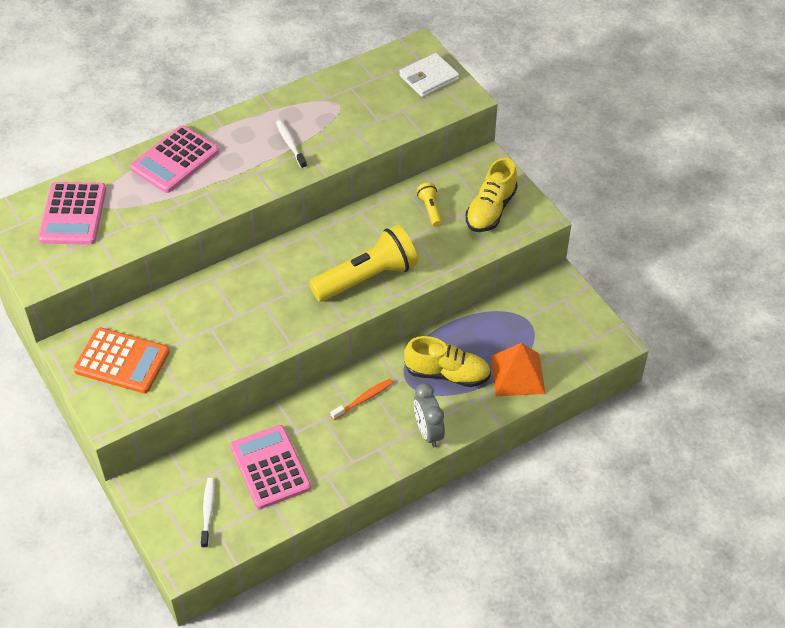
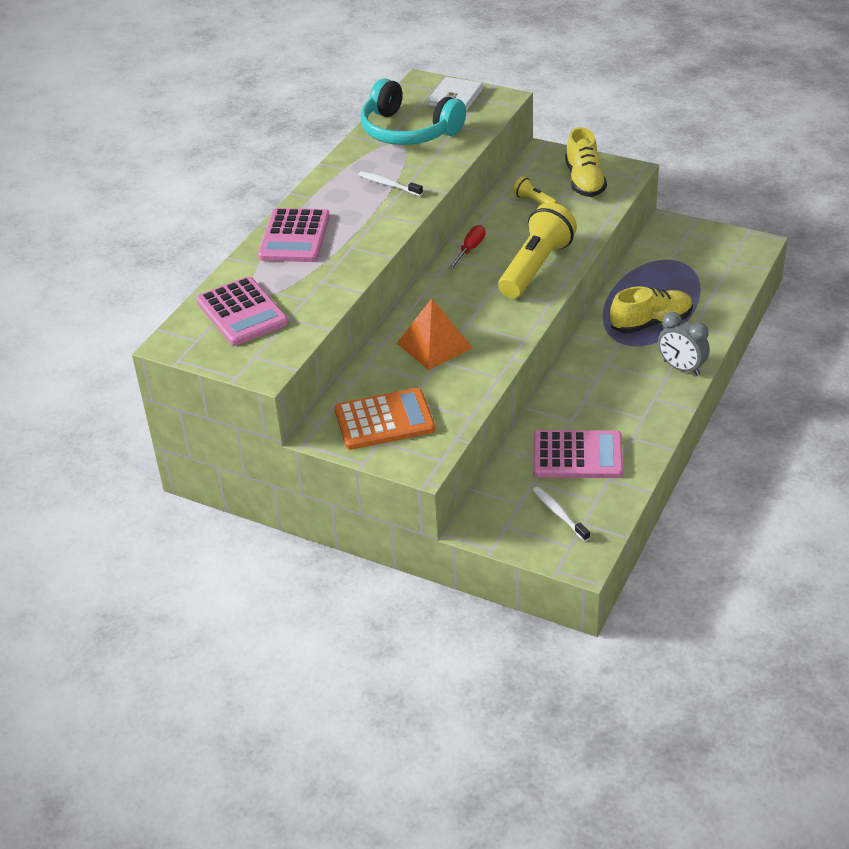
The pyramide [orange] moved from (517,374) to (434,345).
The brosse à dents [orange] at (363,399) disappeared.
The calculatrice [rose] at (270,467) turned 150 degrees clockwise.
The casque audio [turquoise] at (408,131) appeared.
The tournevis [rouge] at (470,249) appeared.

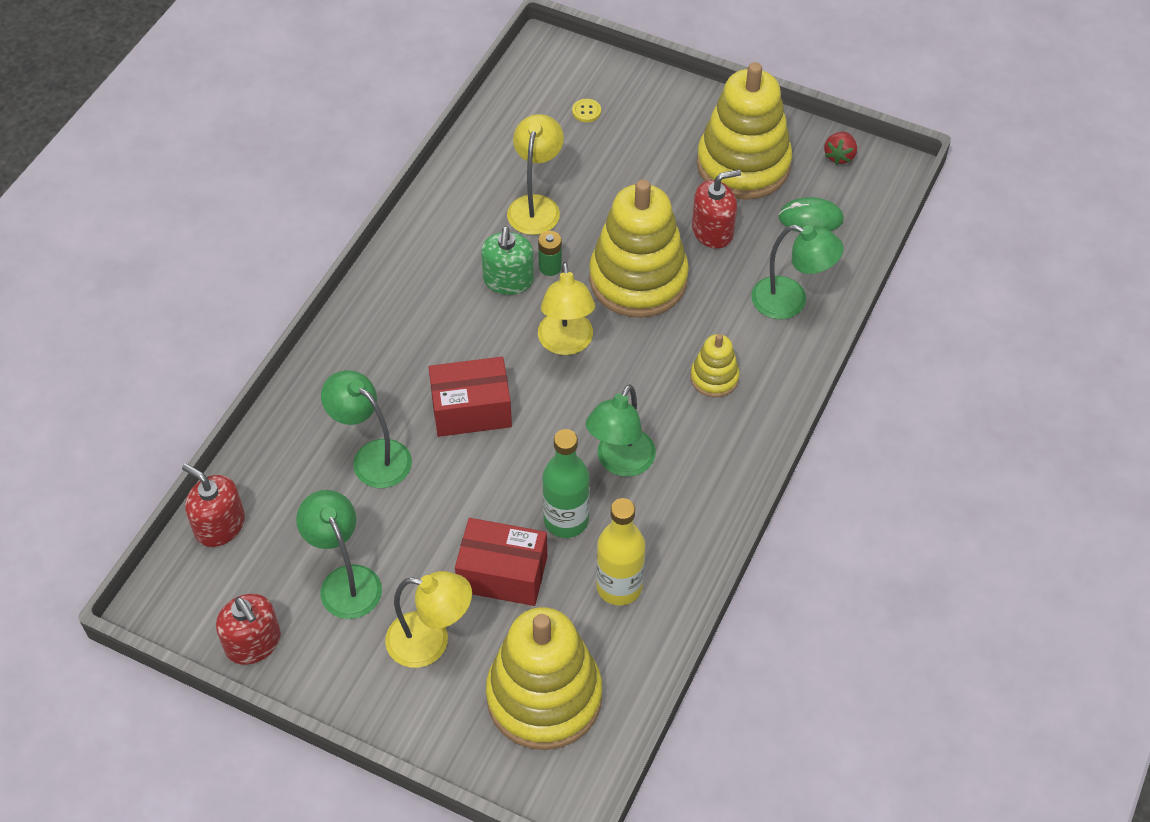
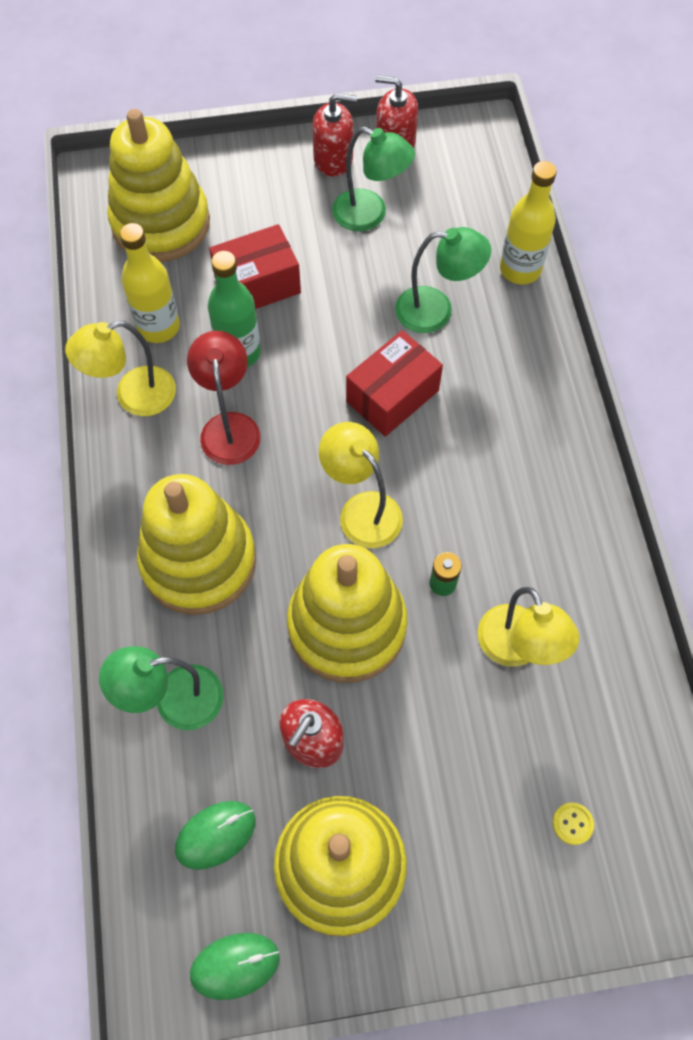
The fraise [rouge] at (839,156) was replaced by the souris [vert] at (235,965).
The distributeur de savon [vert] at (508,280) disappeared.
The jouet à empiler [jaune] at (714,378) changed to 2.11 times the size.
The lampe [vert] at (620,462) became the lampe [rouge] at (229,426).
The distributeur de savon [rouge] moved from (220,525) to (333,159).
The lampe [jaune] moved from (431,642) to (133,396).
The bouteille [jaune] at (520,269) appeared.

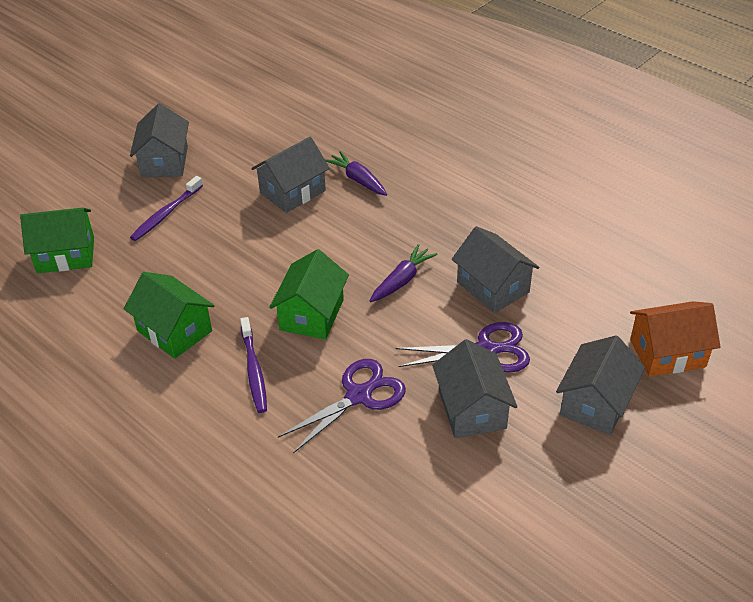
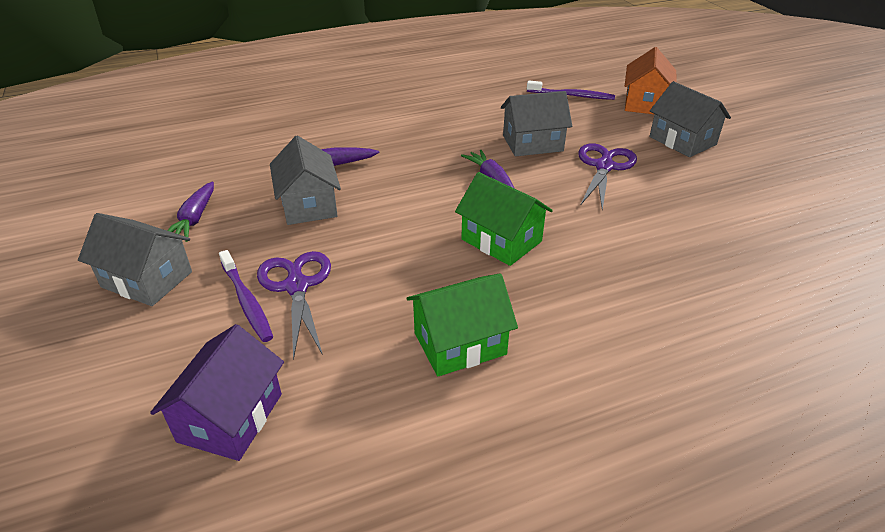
The maison [vert] at (66,255) became the maison [violet] at (230,417).
The brosse à dents [violet] moved from (254,370) to (571,95).
The maison [gris] at (472,409) disappeared.
The ciseaux [violet] moved from (359,396) to (297,286).
The carotte [violet] at (194,219) appeared.

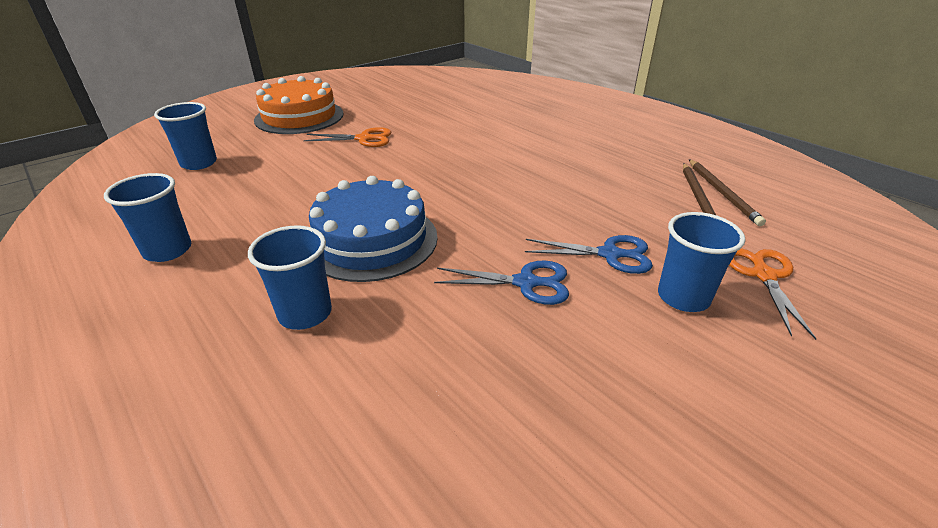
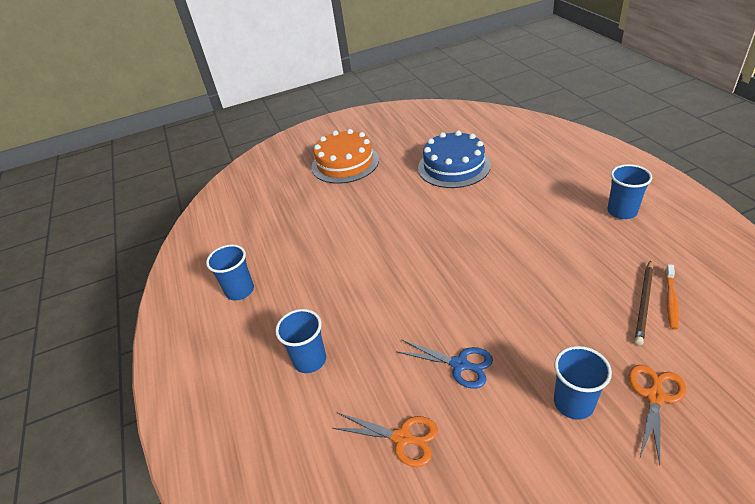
The gobelet [bleu] moved from (199,163) to (622,211).
The ciseaux [orange] moved from (364,139) to (402,438).
The crayon [marron] at (722,193) was replaced by the brosse à dents [orange] at (670,300).
The gâteau [bleu] moved from (371,240) to (453,166).
The ciseaux [bleu] at (609,254) disappeared.

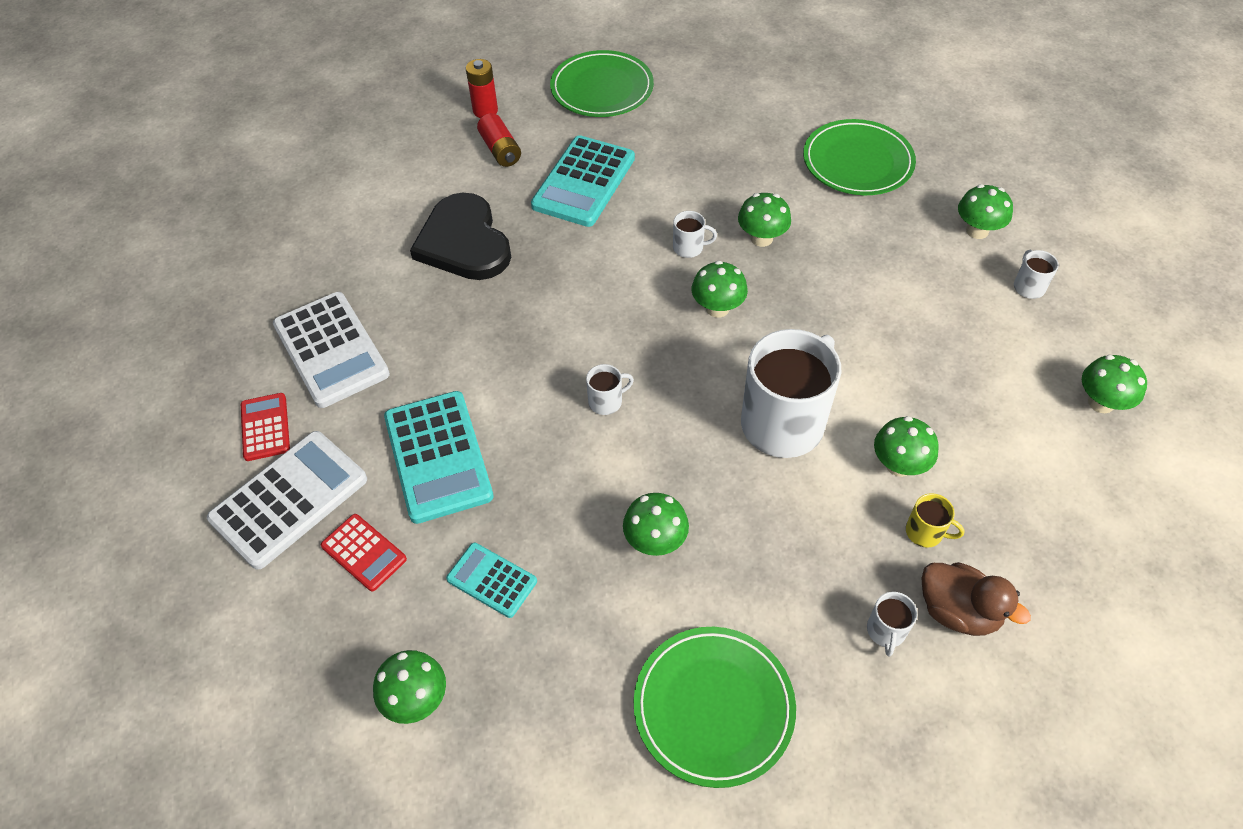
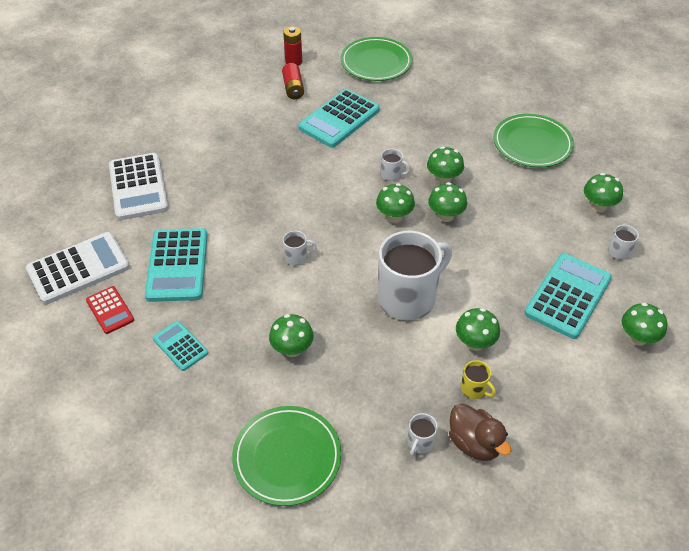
The cœur [noir] at (464,242) disappeared.
The calculatrice [rouge] at (265,427) disappeared.
The champignon [vert] moved from (416,699) to (445,216).
The calculatrice [turquoise] at (568,296) appeared.

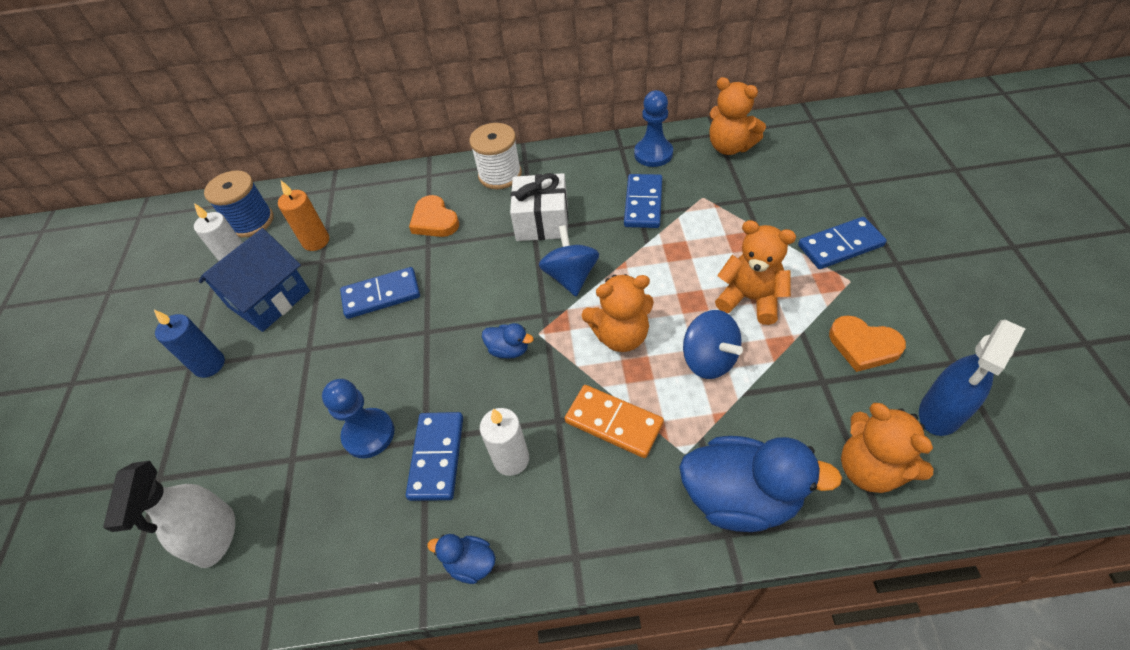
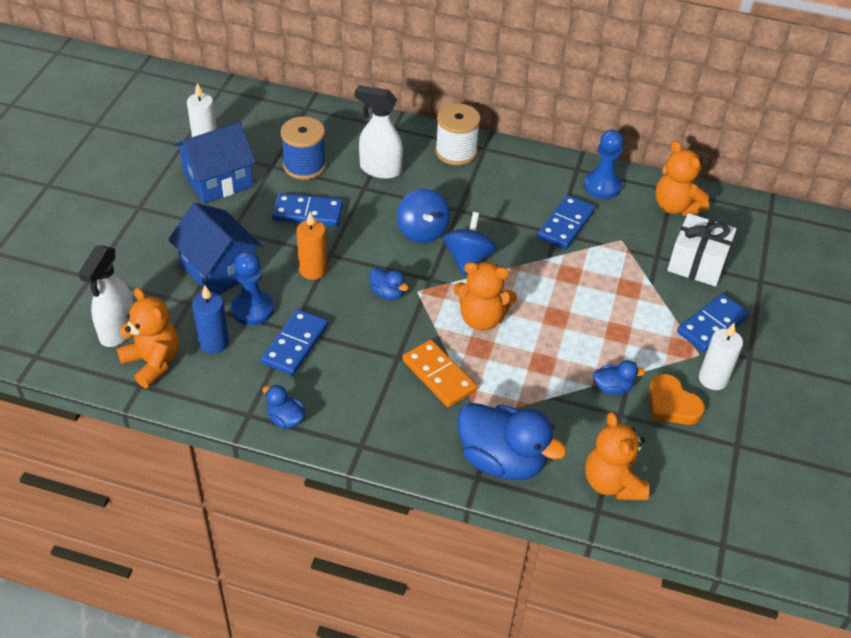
The bobine [bleu] moved from (251,221) to (304,165).
The cadeau [blanc] moved from (542,221) to (697,263).
The bougie [orange] moved from (316,241) to (313,270).
The cœur [orange] at (434,221) was replaced by the vaporisateur [blanc] at (380,169).
The domino [bleu] at (840,245) turned 45 degrees counterclockwise.
The ours en peluche [orange] moved from (750,299) to (153,362).
The bougie [bleu] moved from (209,365) to (214,343).
The toupie [bleu] moved from (709,359) to (422,231).
The vaporisateur [bleu] at (940,413) disappeared.
The bougie [blanc] moved from (511,459) to (713,379).
The maison [bleu] at (219,269) appeared.
The canard [bleu] at (612,388) appeared.

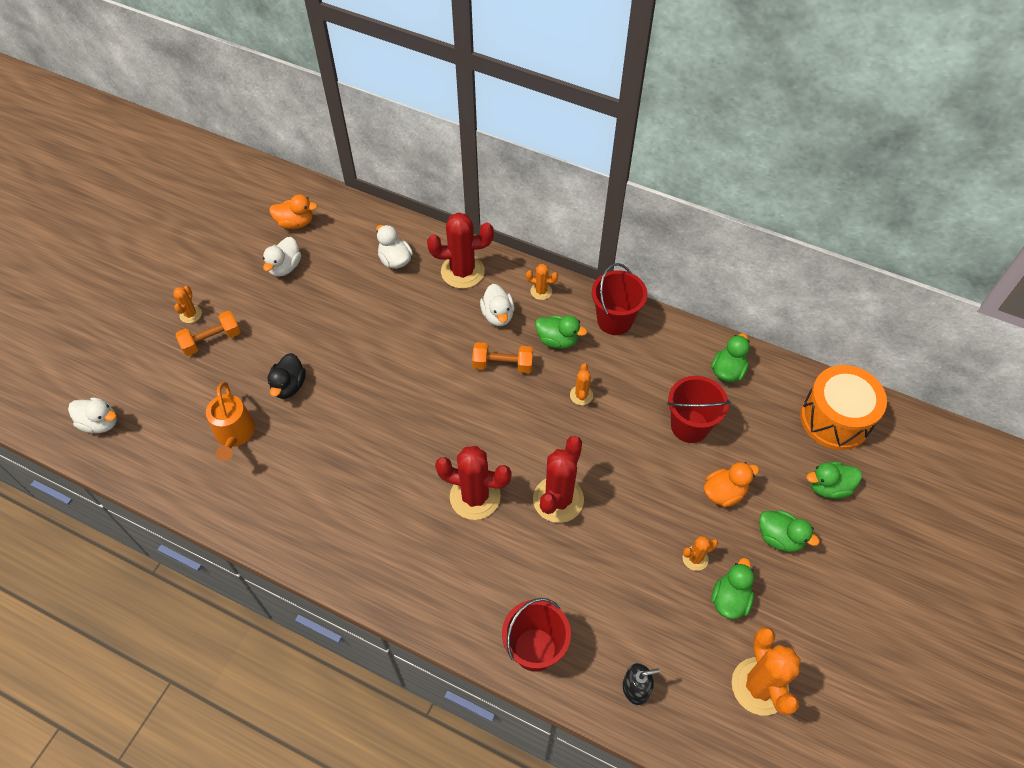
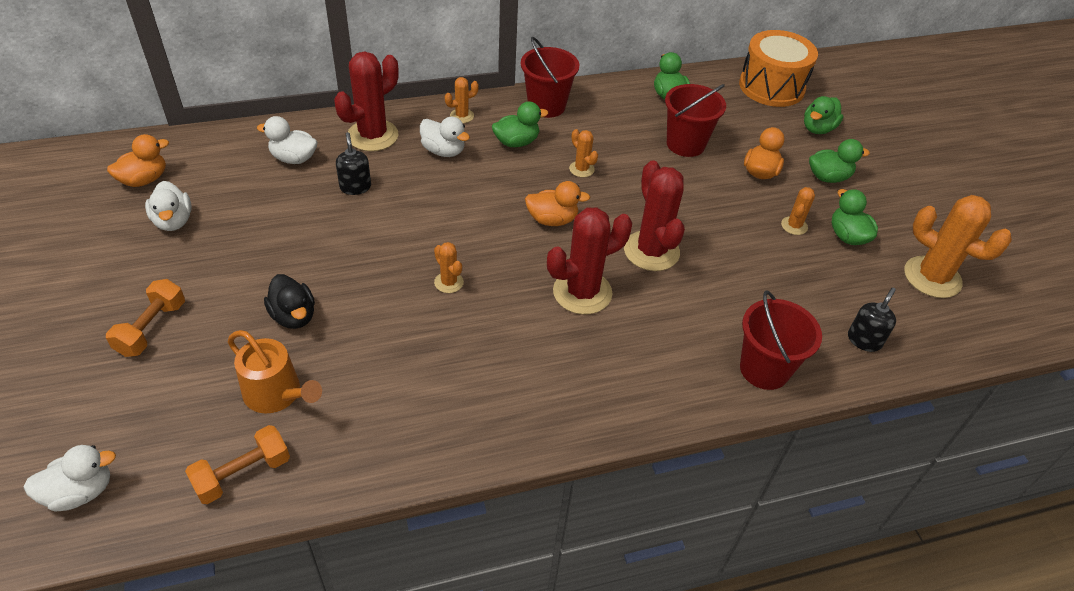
The cactus [orange] moved from (190,314) to (449,282).
The haltère [orange] moved from (503,364) to (243,474).
The distributeur de savon [noir] at (355,187) appeared.
The canard [orange] at (552,220) appeared.

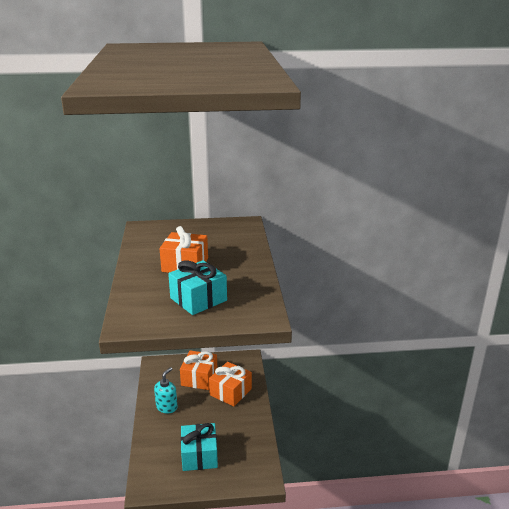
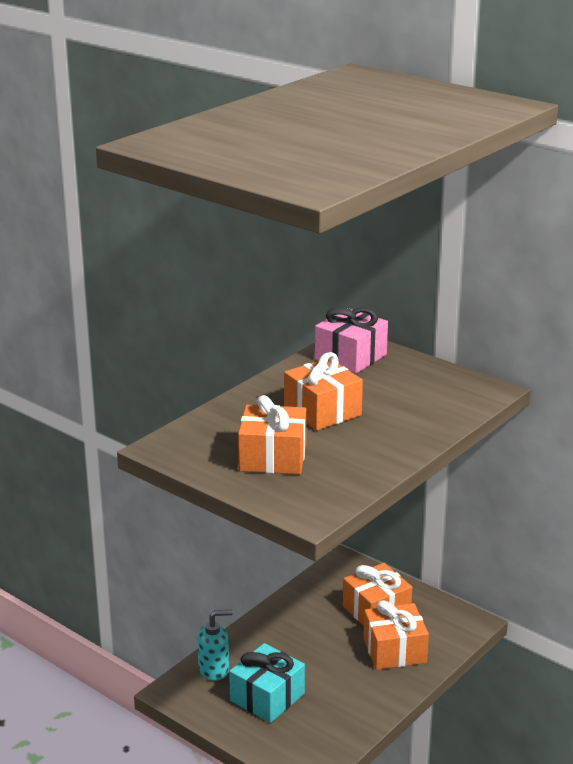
The cadeau [turquoise] at (198,299) became the cadeau [orange] at (273,457).
The distributeur de savon [turquoise] moved from (167,407) to (214,669).
The cadeau [rose] at (350,357) appeared.

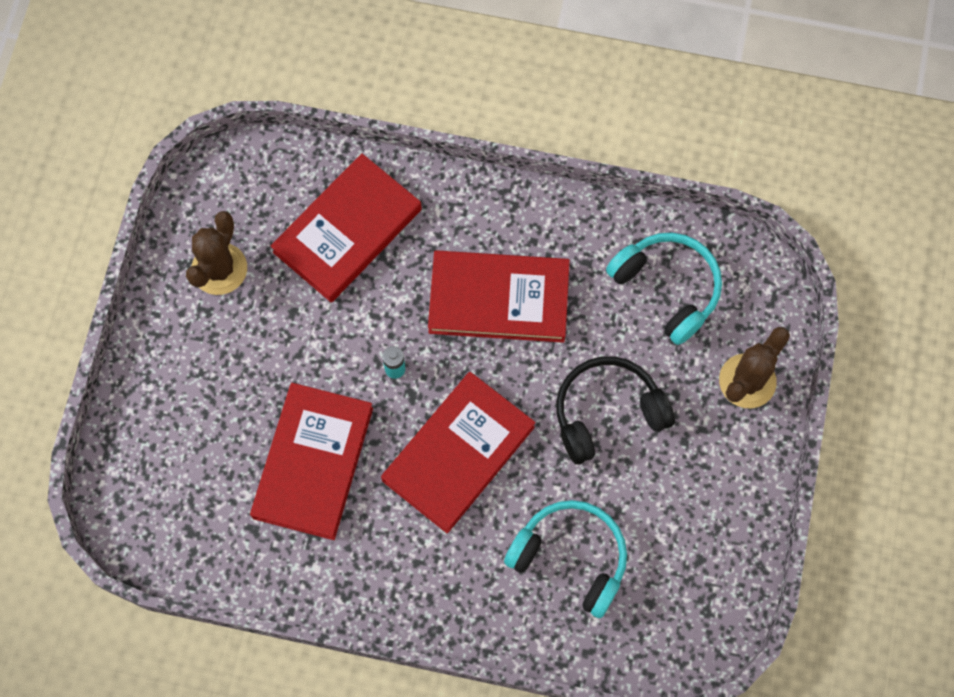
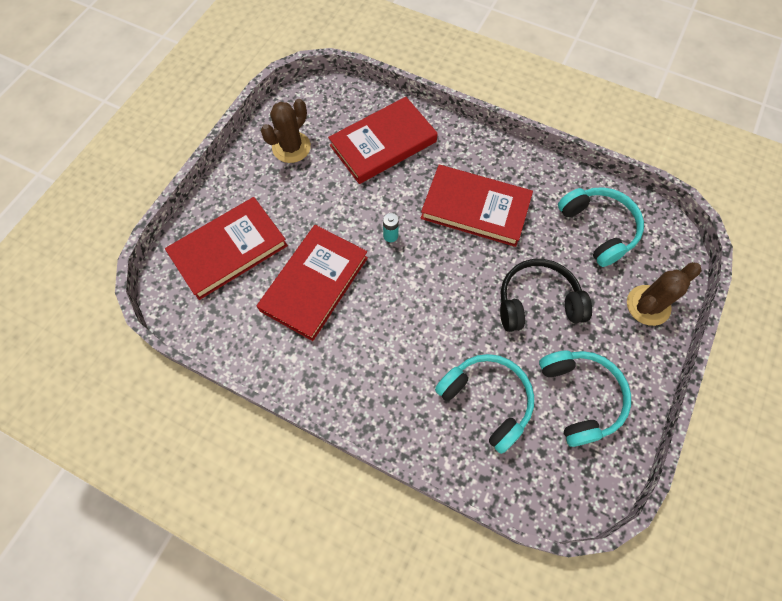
The livre [rouge] moved from (458,454) to (229,250).
The casque audio [turquoise] at (580,397) appeared.

